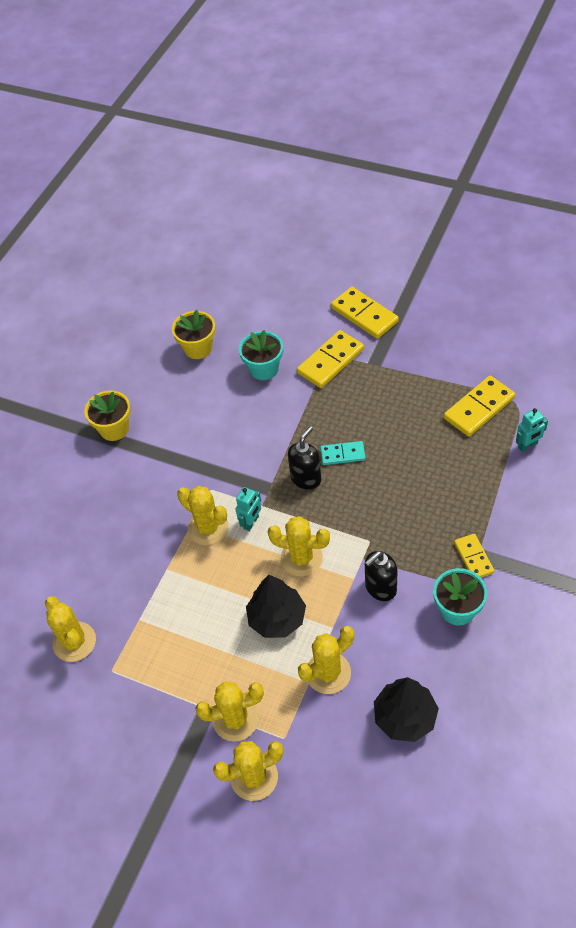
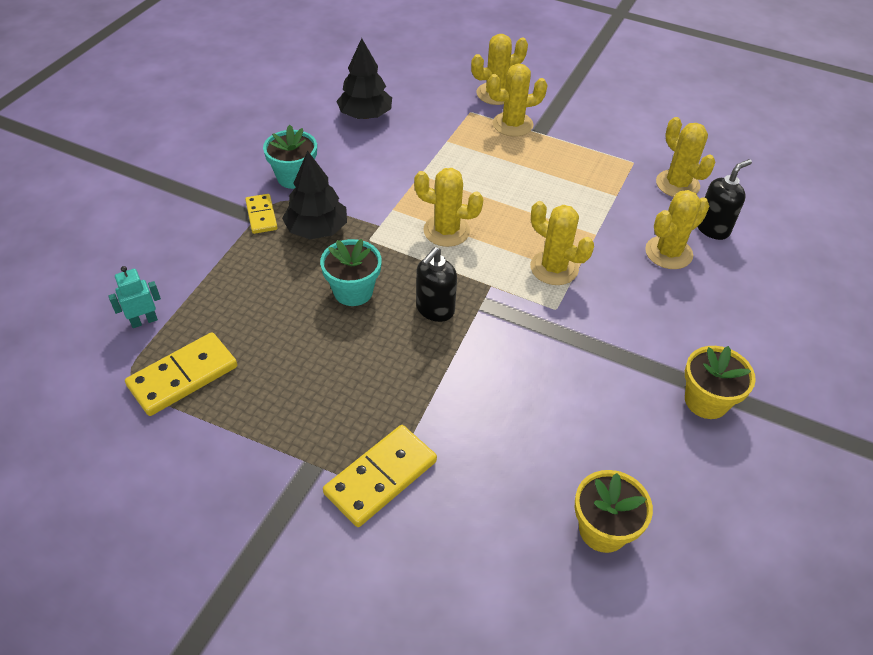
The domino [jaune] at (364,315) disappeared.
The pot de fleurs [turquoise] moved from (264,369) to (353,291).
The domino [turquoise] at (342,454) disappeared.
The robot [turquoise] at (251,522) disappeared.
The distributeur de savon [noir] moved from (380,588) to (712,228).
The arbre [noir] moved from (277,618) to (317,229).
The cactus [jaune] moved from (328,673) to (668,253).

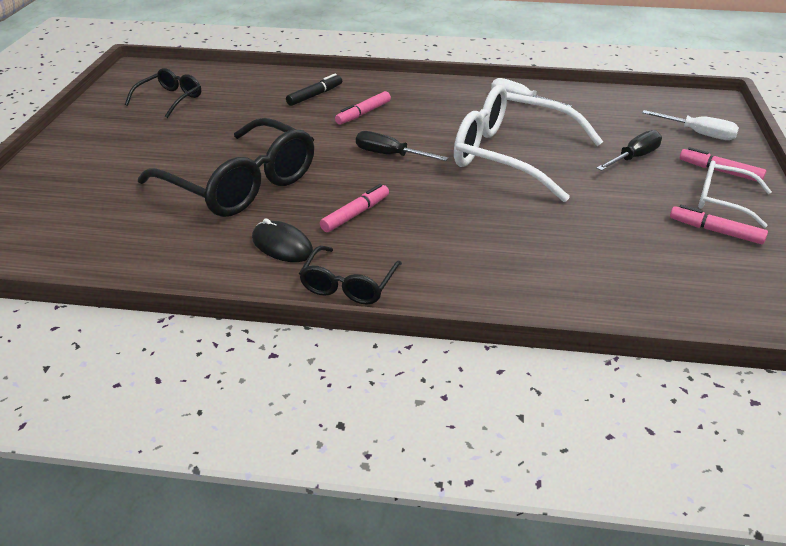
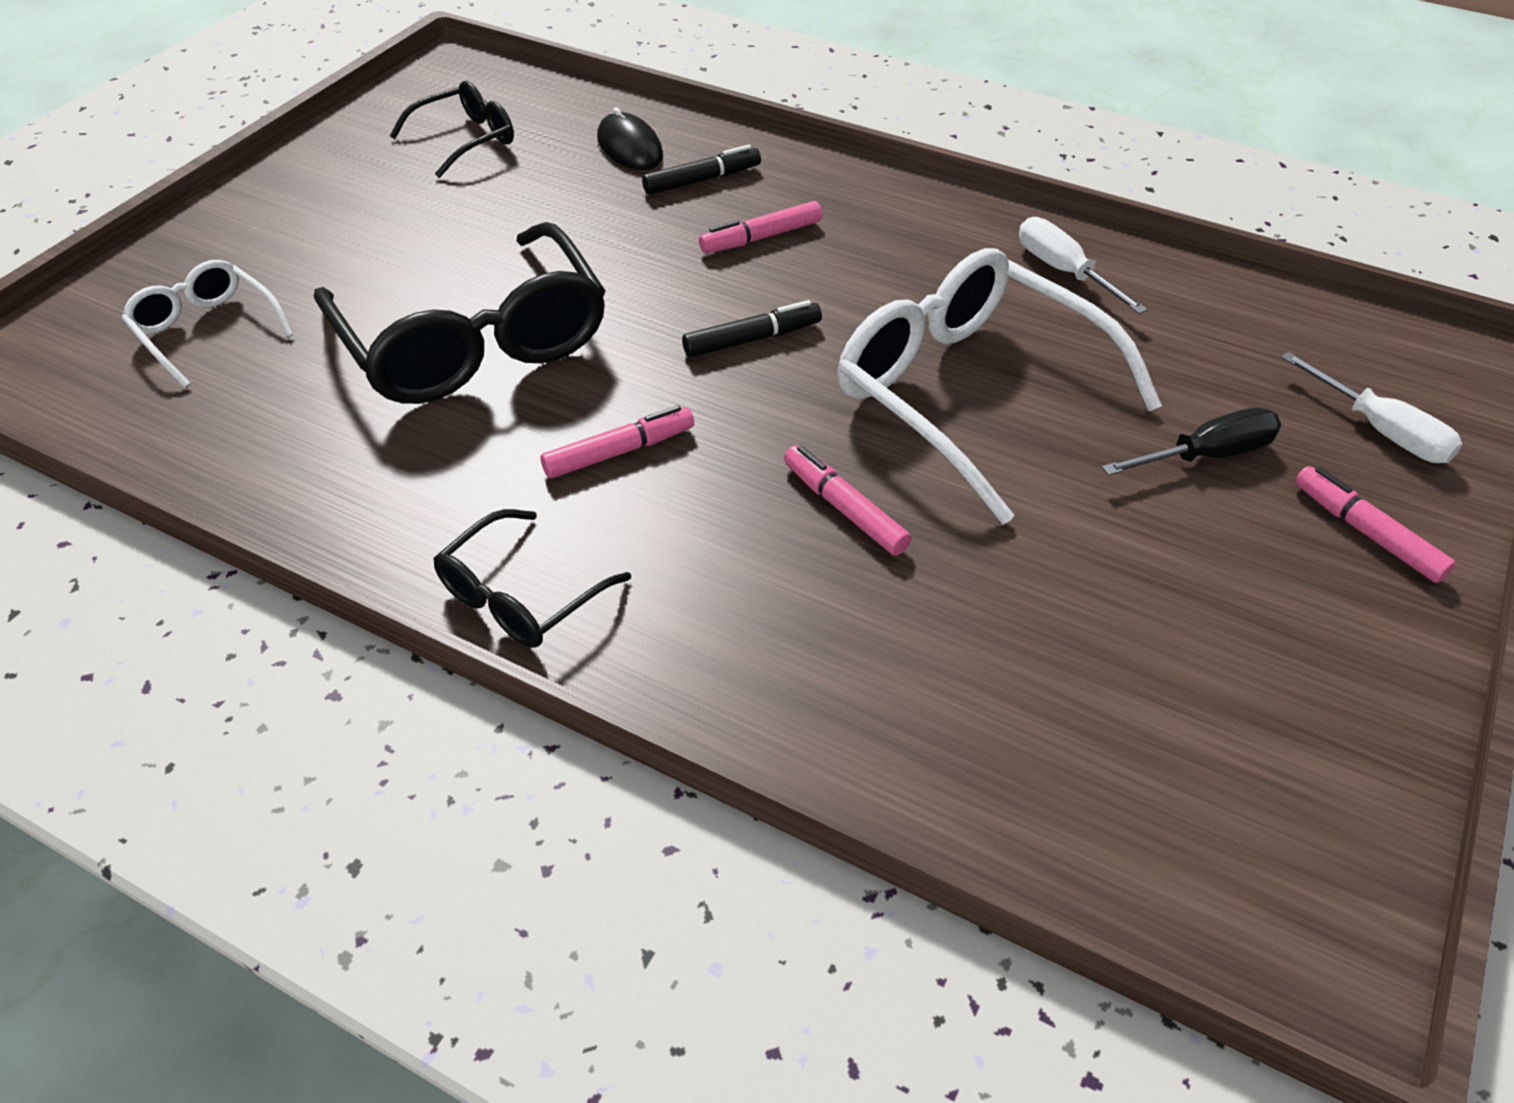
The tournevis [noir] at (389,155) was replaced by the feutre [noir] at (752,339).
The lunettes [blanc] moved from (723,201) to (206,331).
The feutre [rose] moved from (716,231) to (844,509).
The souris [noir] moved from (282,245) to (629,147).

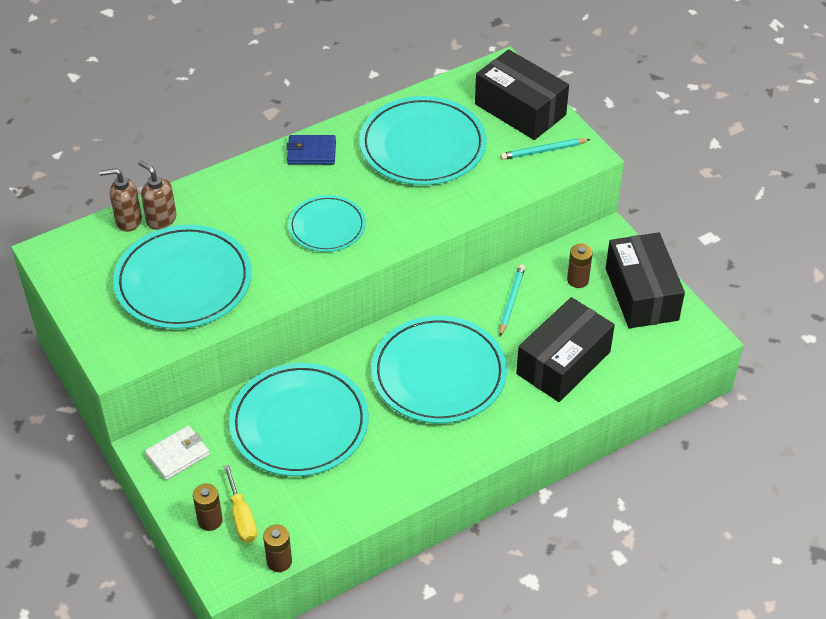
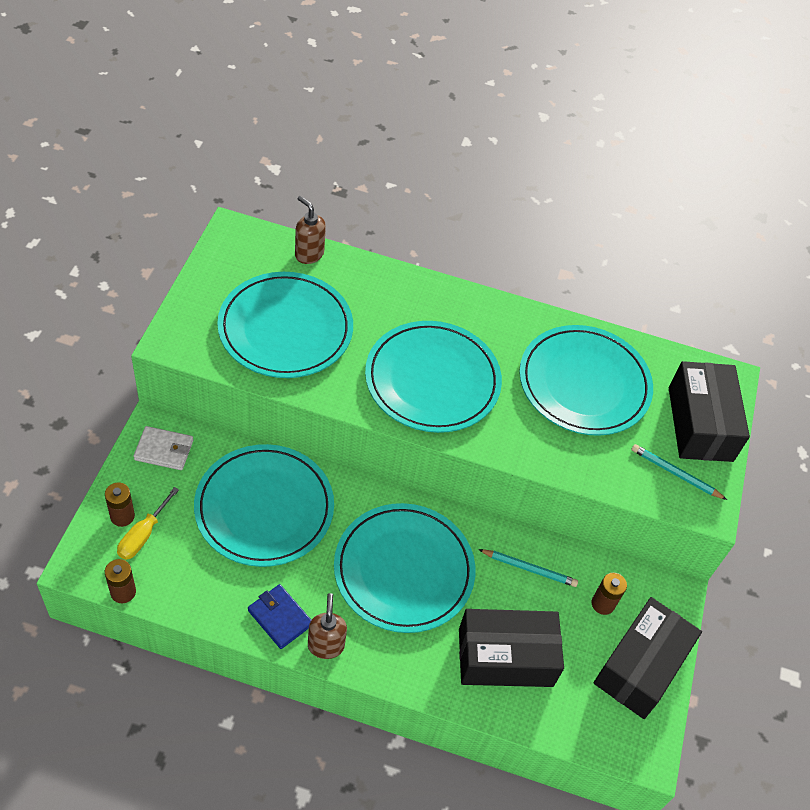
The portefeuille [bleu] moved from (311,152) to (280,618).
The distributeur de savon [marron] moved from (161,219) to (326,645).
The assiette [turquoise] at (327,226) changed to 1.72 times the size.
The crayon [turquoise] at (511,301) turned 45 degrees clockwise.

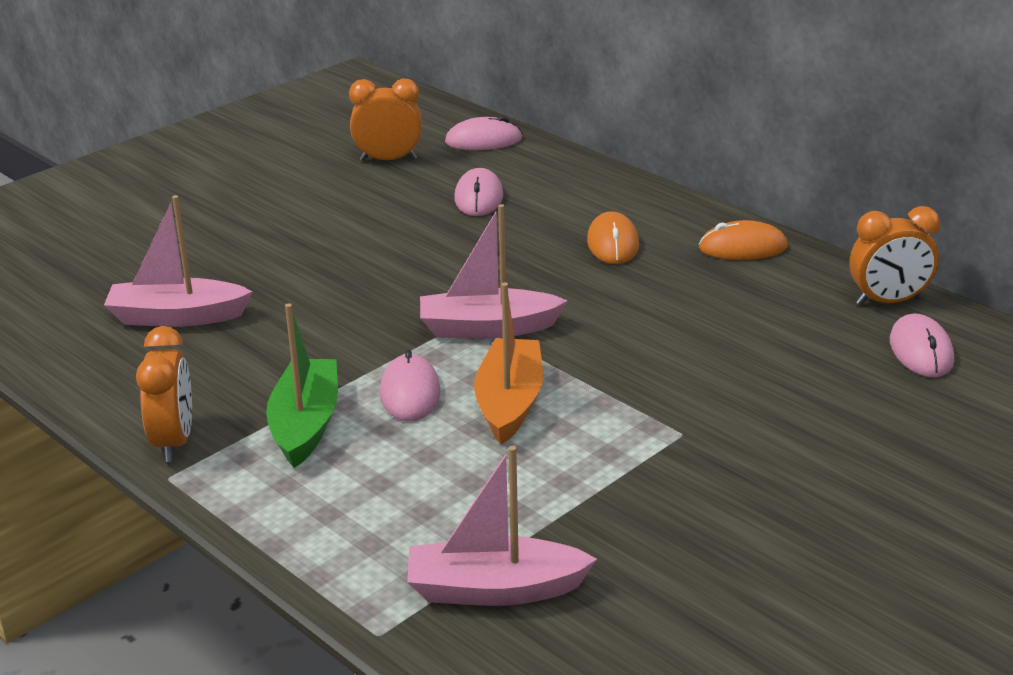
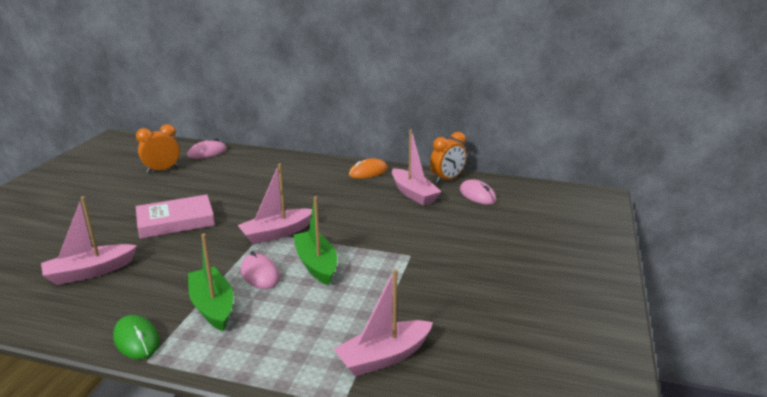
The souris [rose] at (478,197) disappeared.
The souris [orange] at (612,243) disappeared.
The bateau [orange] at (509,403) became the bateau [vert] at (316,264).
The réveil [orange] at (174,442) was replaced by the souris [vert] at (136,340).
The bateau [rose] at (413,194) appeared.
The livre [rose] at (176,221) appeared.

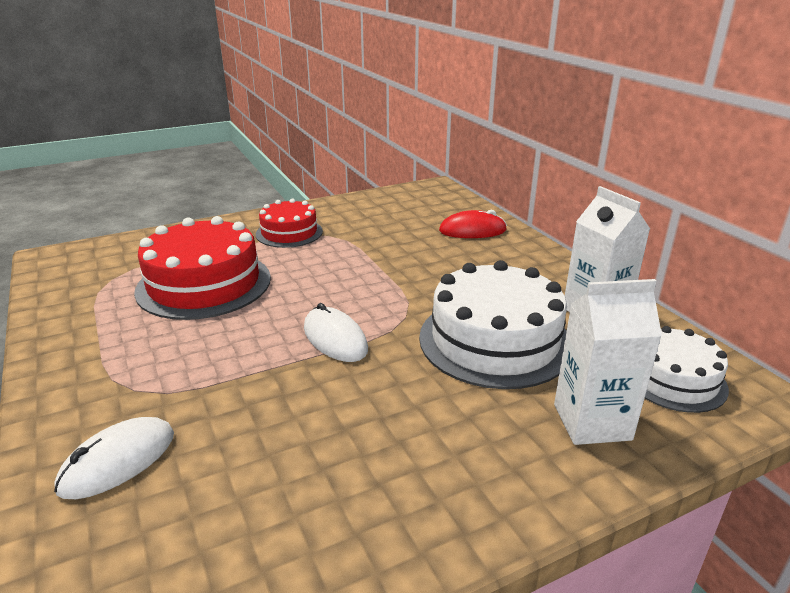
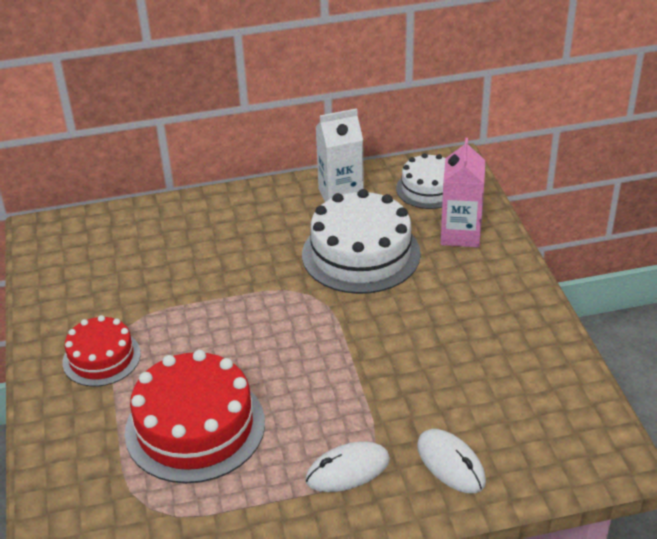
The souris [rouge] at (472,230) disappeared.
The brique de lait [blanc] at (592,422) became the brique de lait [rose] at (460,234).
The souris [blanc] moved from (335,339) to (348,470).

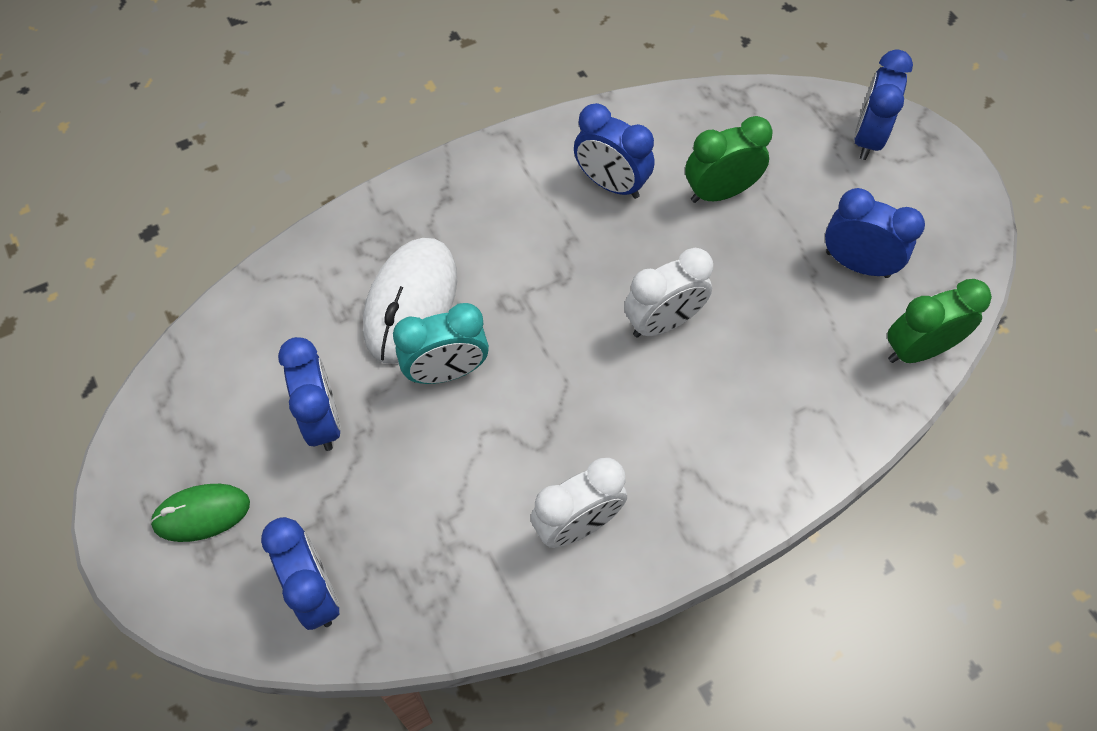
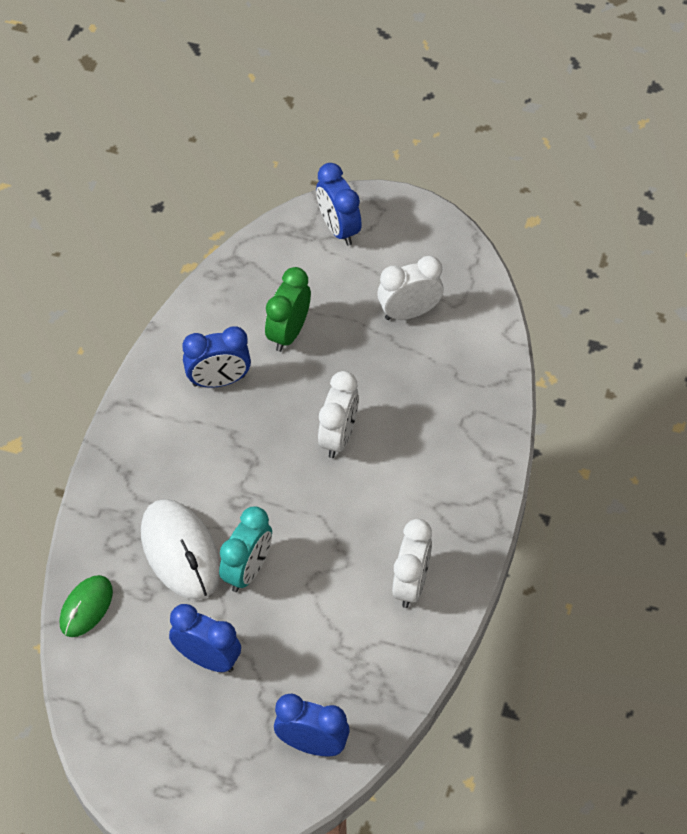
The réveil [bleu] at (857,264) became the réveil [blanc] at (409,312).
The réveil [vert] at (918,350) disappeared.
The souris [vert] moved from (201,514) to (86,607).

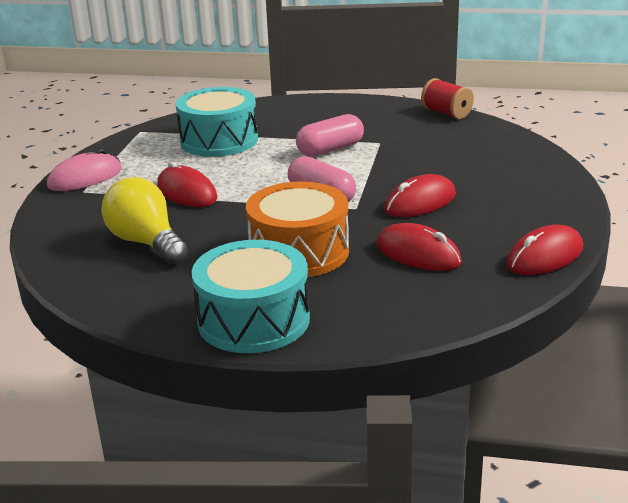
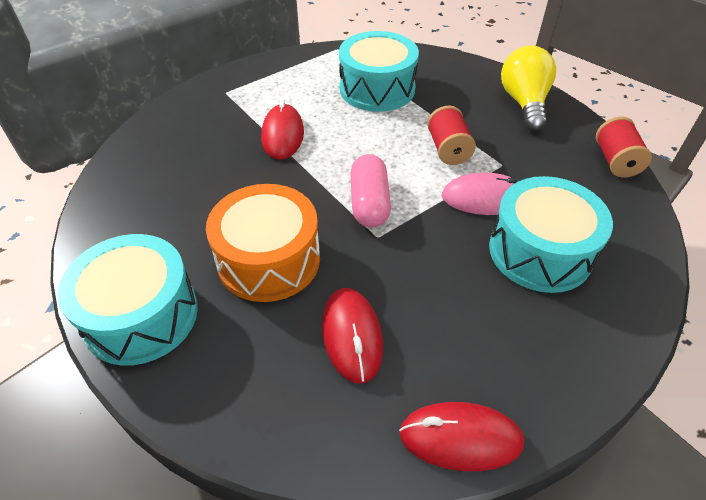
The gélule [rose] at (330,149) was replaced by the bobine [rouge] at (448,149).
The souris [rose] moved from (85,178) to (485,199).
The souris [rouge] at (420,202) disappeared.
The ampoule [jaune] moved from (146,242) to (524,103).
The tambour [turquoise] at (540,251) appeared.

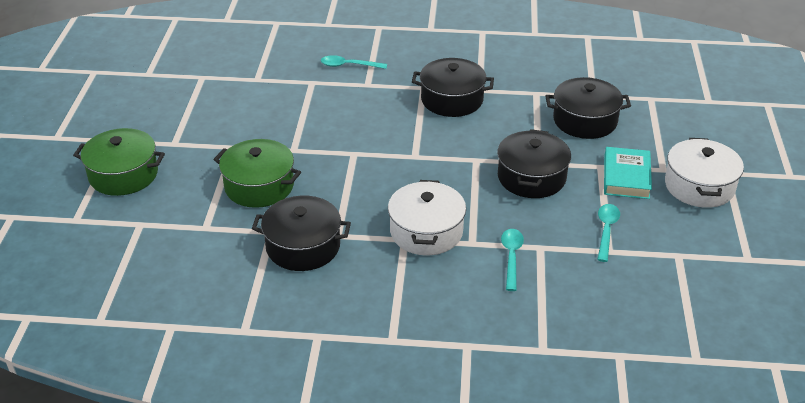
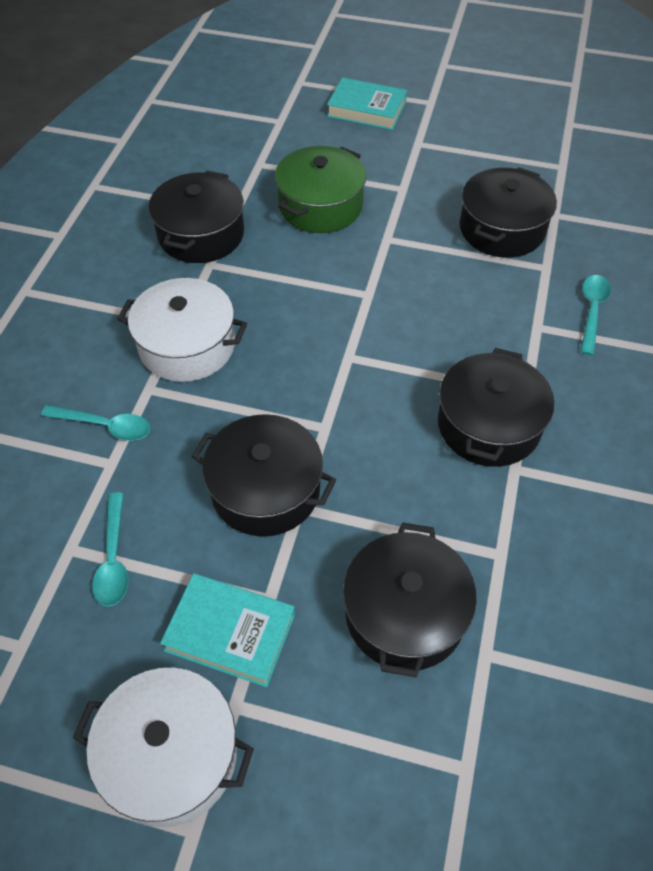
The marmite [vert] at (123,175) was replaced by the livre [turquoise] at (366,109).
The cuillère [turquoise] at (606,230) turned 60 degrees clockwise.
The marmite [noir] at (502,229) appeared.

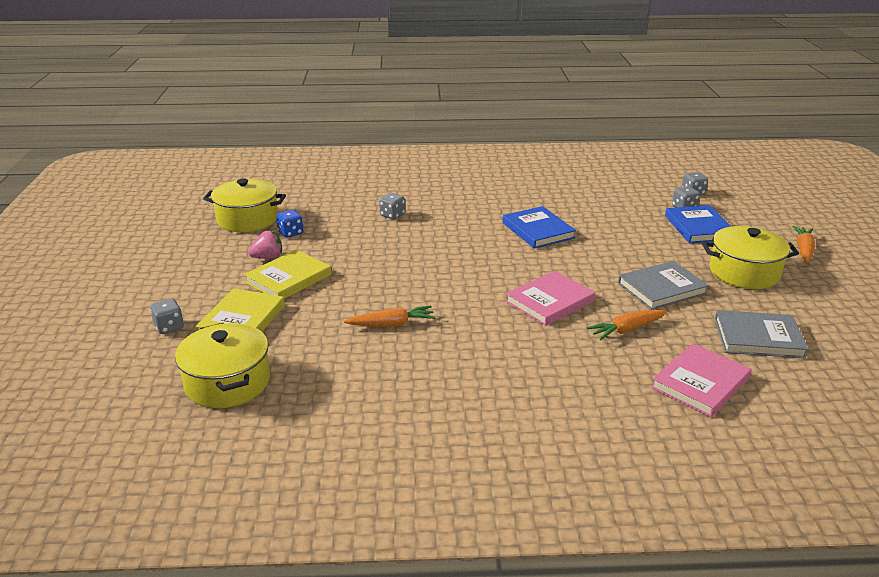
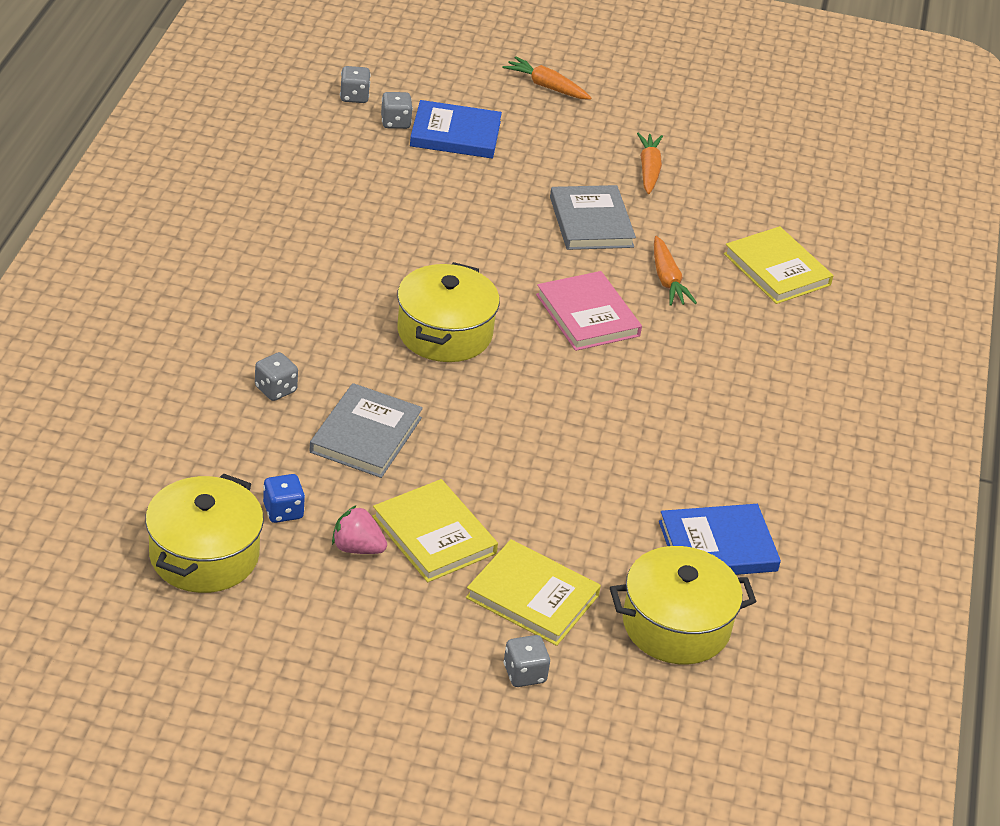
The livre [bleu] moved from (538,230) to (717,546).
The marmite [jaune] moved from (744,272) to (444,333).
The fraise [rose] at (268,257) turned 60 degrees counterclockwise.
The carotte [orange] moved from (392,324) to (649,170).
The livre [gris] moved from (758,338) to (365,435).
The livre [rose] at (700,383) became the livre [jaune] at (777,269).

